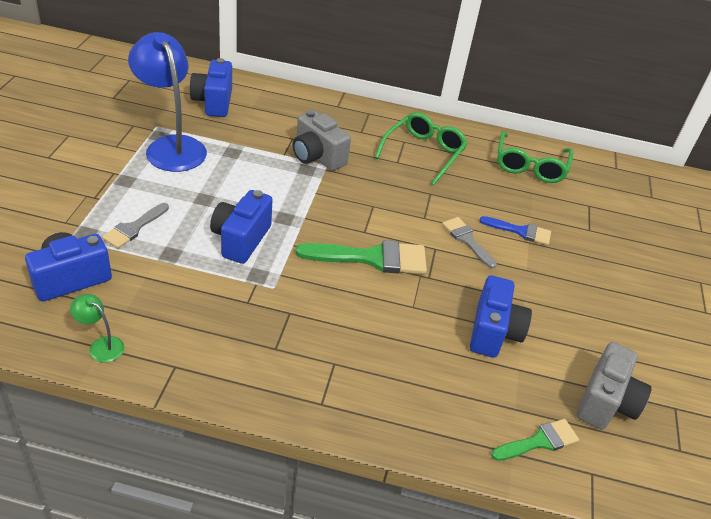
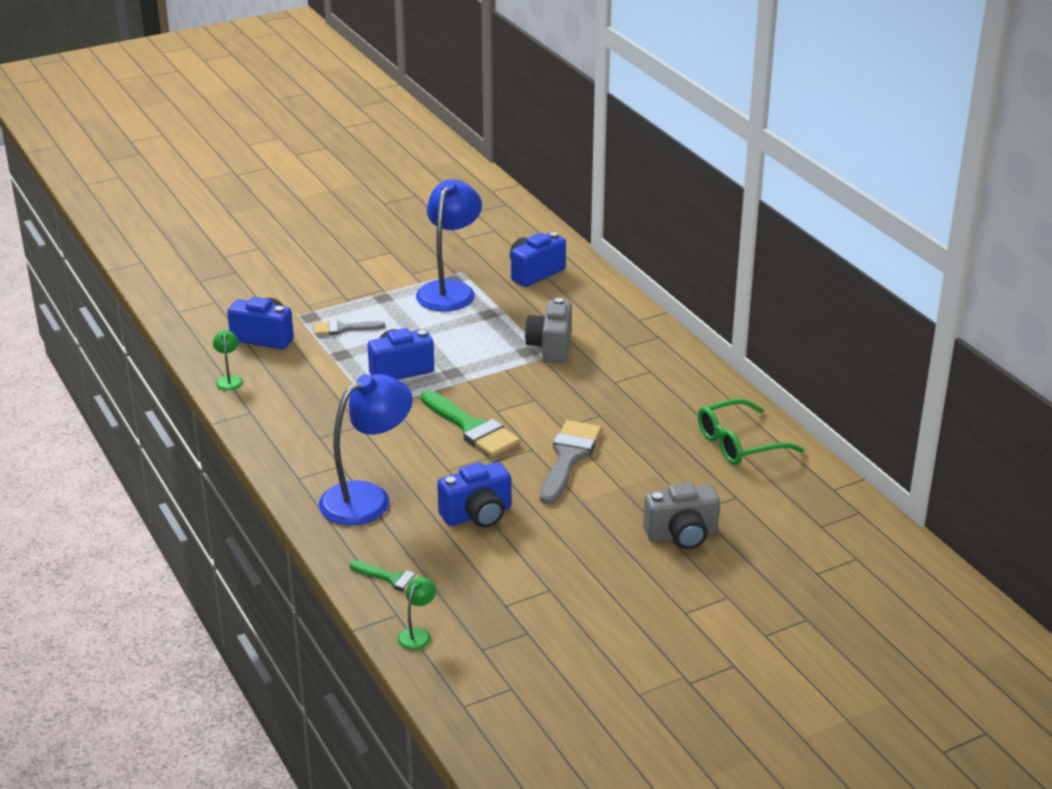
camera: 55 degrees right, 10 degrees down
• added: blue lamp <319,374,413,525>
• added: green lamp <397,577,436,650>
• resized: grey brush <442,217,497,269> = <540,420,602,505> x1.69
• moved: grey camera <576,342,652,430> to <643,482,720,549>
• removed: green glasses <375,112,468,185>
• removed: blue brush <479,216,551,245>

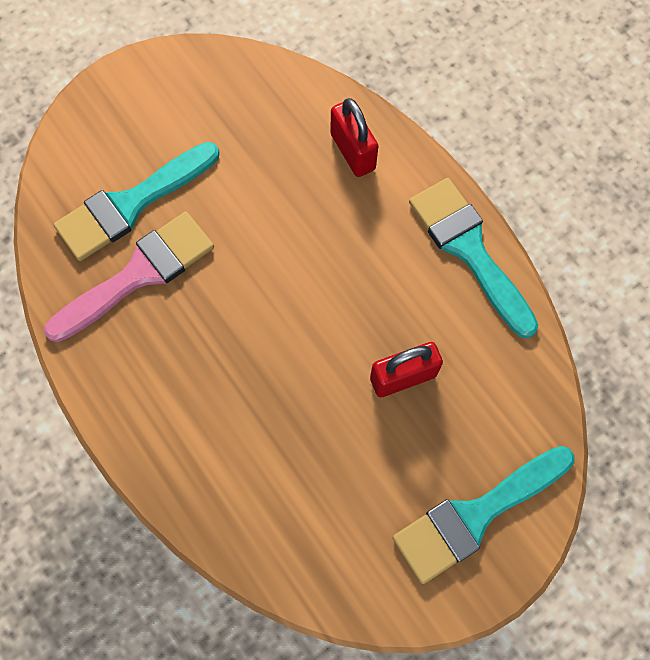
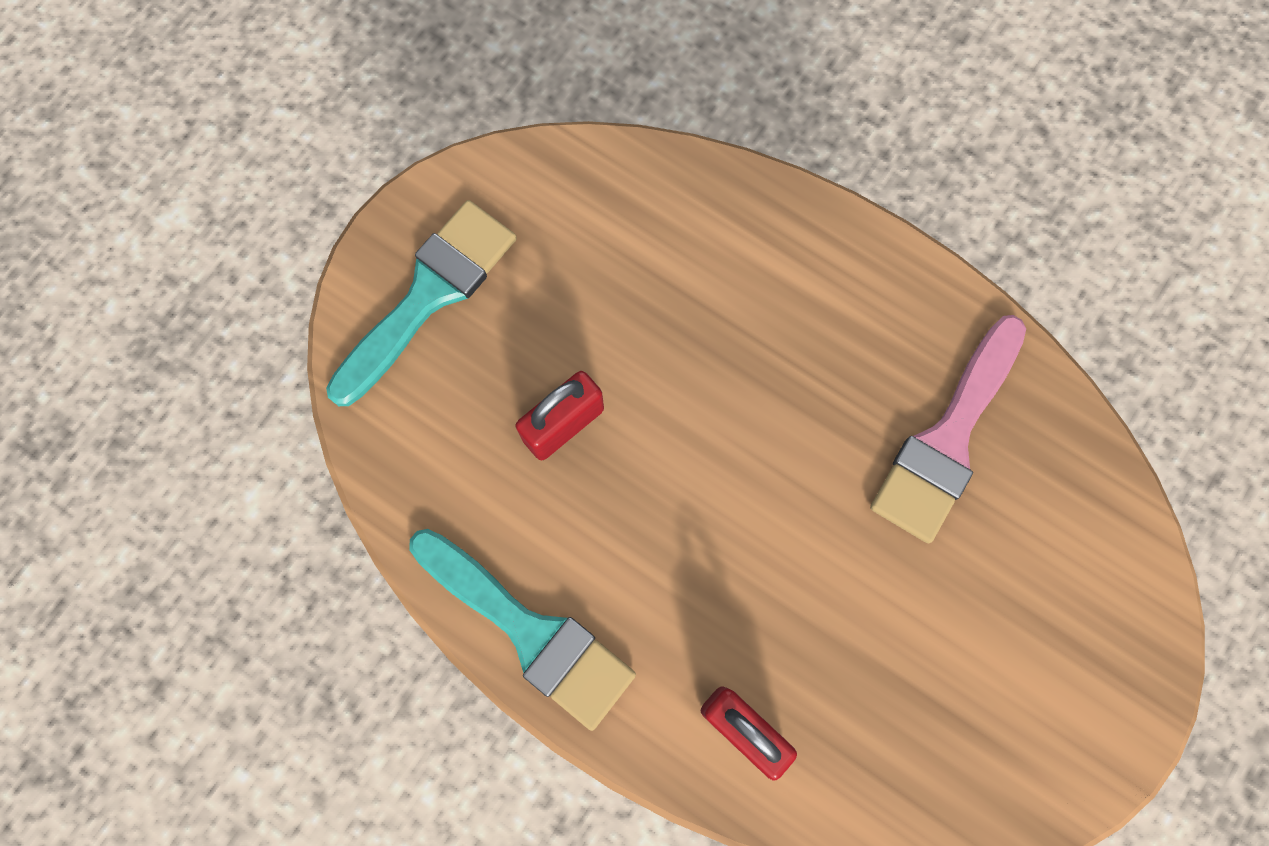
camera: 160 degrees right, 5 degrees up
• removed: turquoise brush <54,142,219,261>

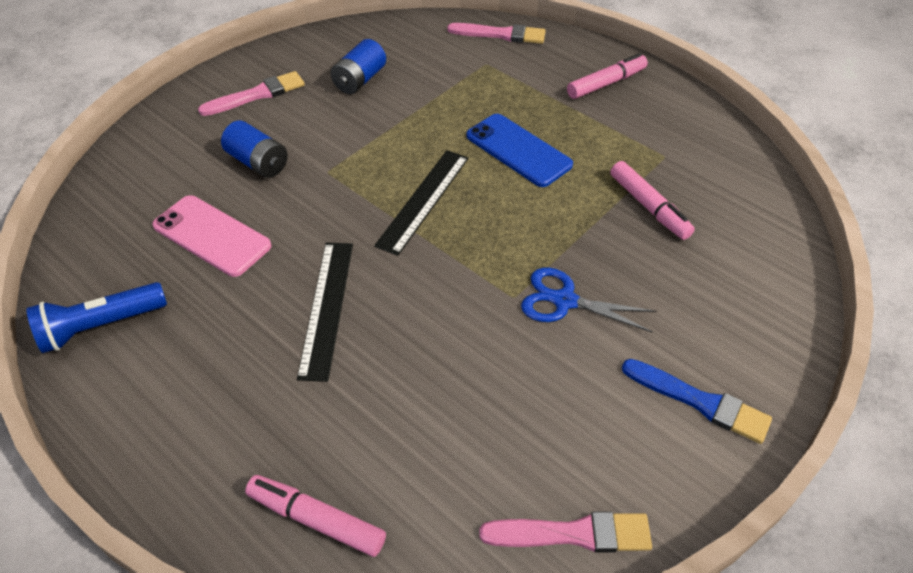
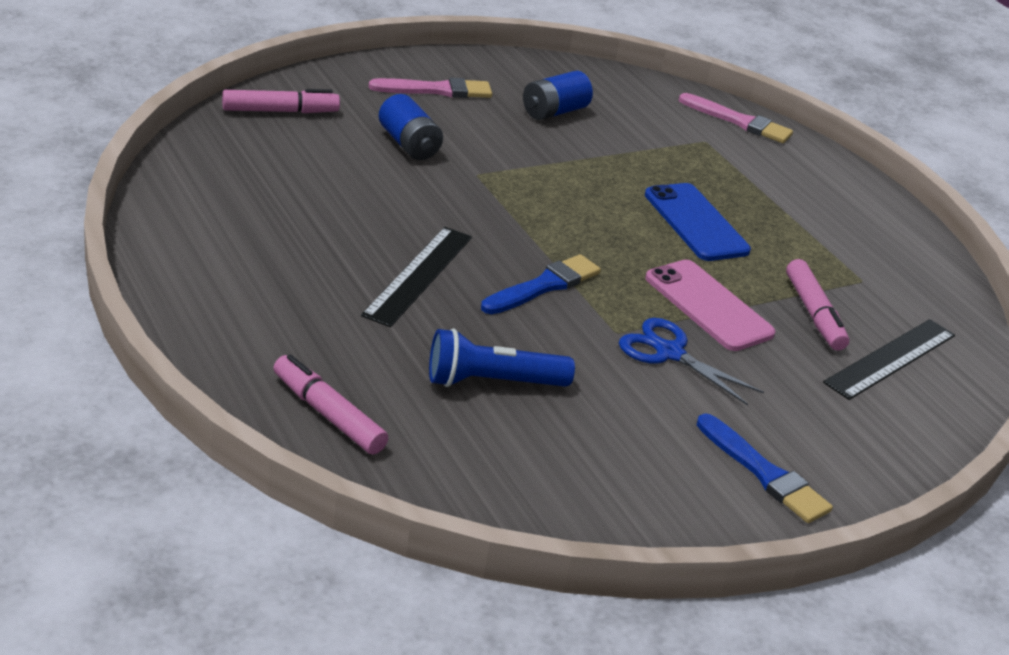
camera: 15 degrees right, 15 degrees down
• moved: pink marker <567,53,648,99> to <222,89,340,113>
• moved: blue flashlight <26,282,167,353> to <429,328,575,387>
• added: blue brush <481,254,601,314>
• moved: pink phone <152,195,272,277> to <645,260,776,351>
• moved: black ruler <374,150,469,256> to <823,319,955,400>
• removed: pink brush <479,511,652,552>

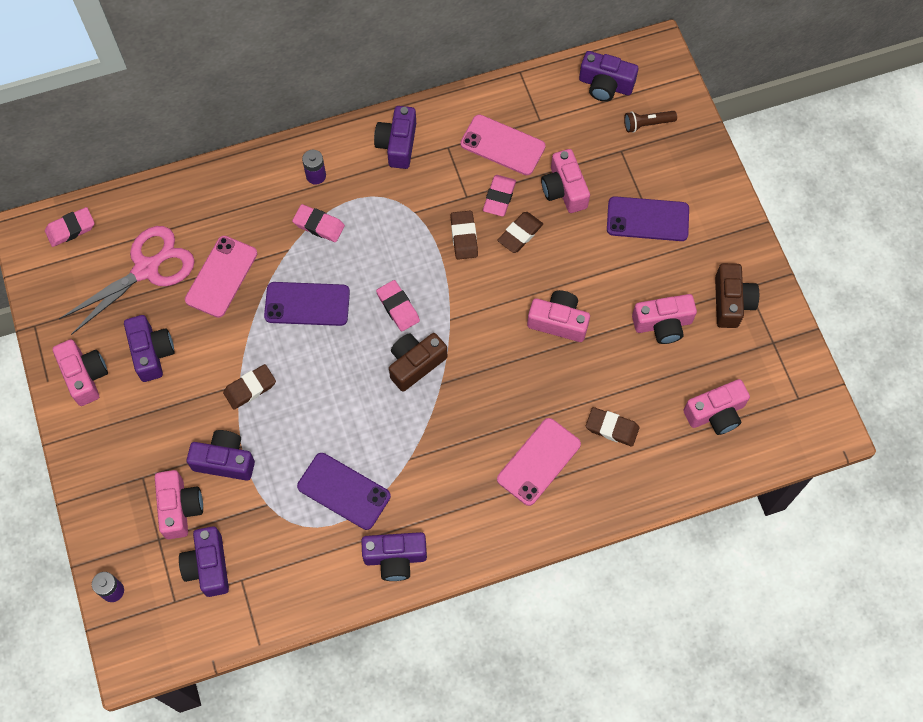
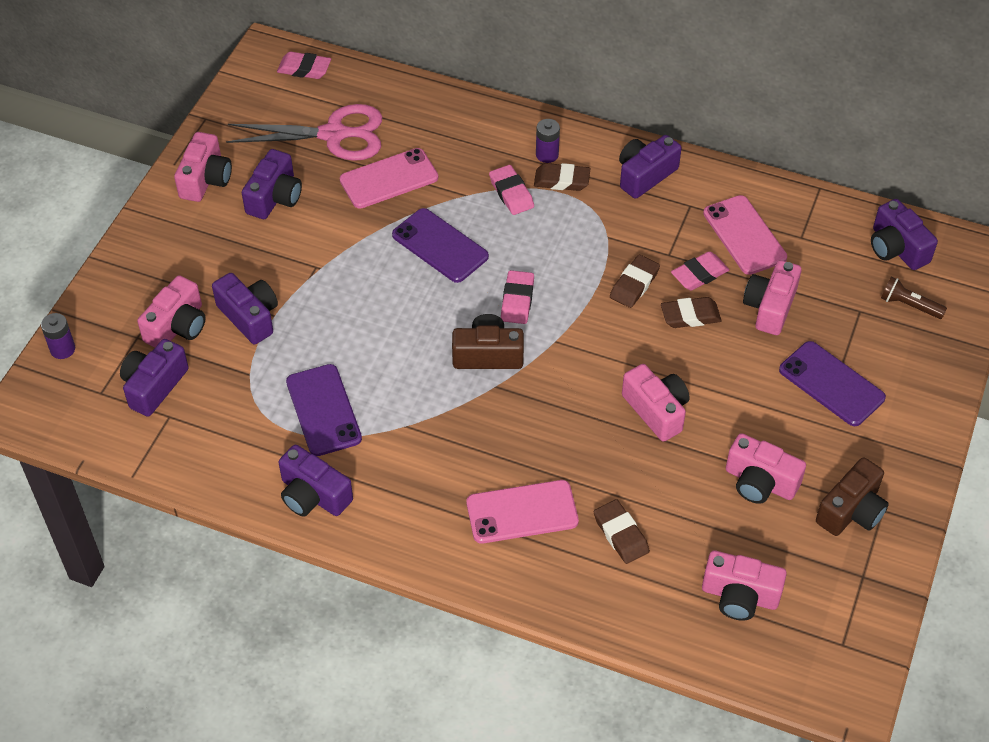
camera: 40 degrees right, 15 degrees down
• moved: brown eraser <223,364,276,409> to <534,163,591,191>

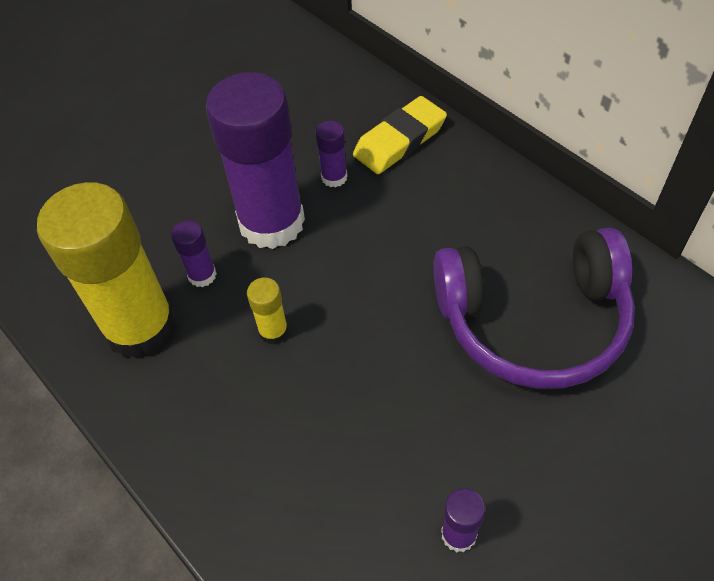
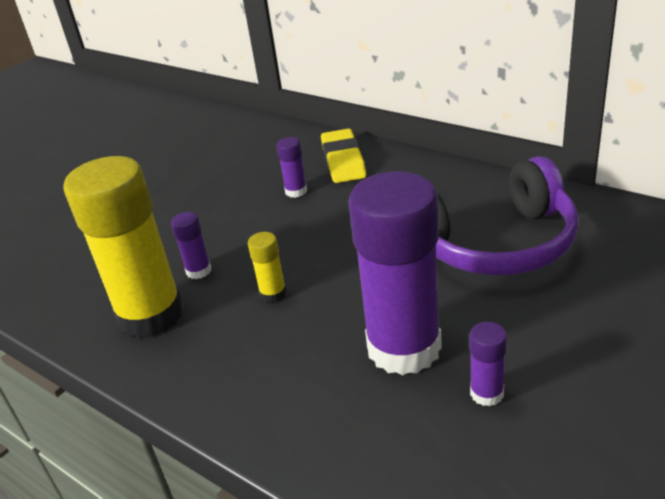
camera: 10 degrees left, 20 degrees down
• turned: yellow eraser <353,96,447,174> = <321,128,366,183> 45 degrees counterclockwise
• moved: purple glue stick <206,72,305,249> to <348,171,442,376>

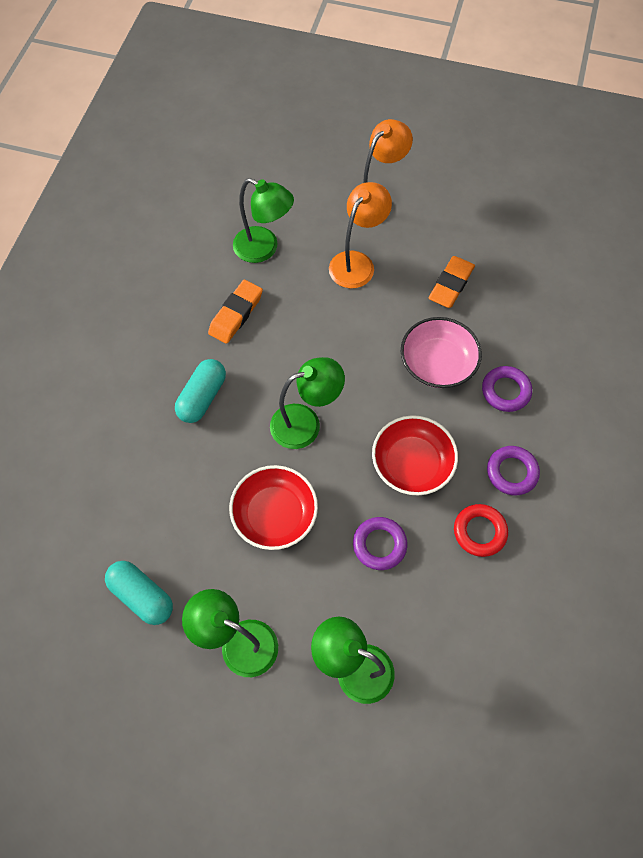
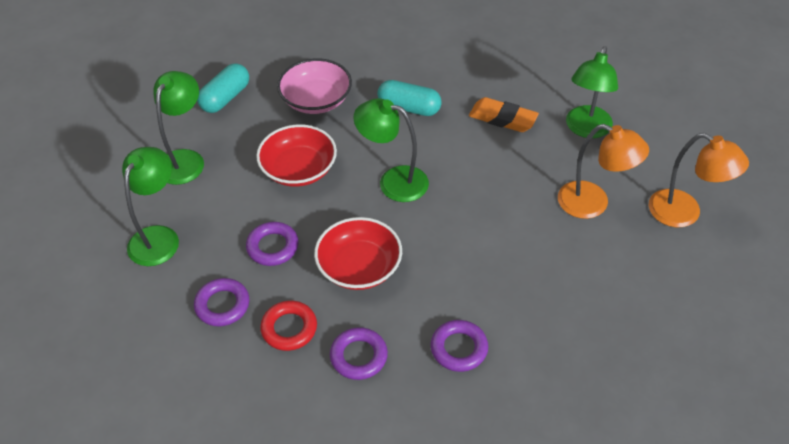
camera: 85 degrees right, 15 degrees down
• added: purple ring <194,278,249,326>
• moved: pink bowl <401,317,482,388> to <277,58,352,114>
• turned: green lamp <270,357,345,449> = <353,98,429,202> 135 degrees clockwise
• removed: orange eraser <429,256,475,308>

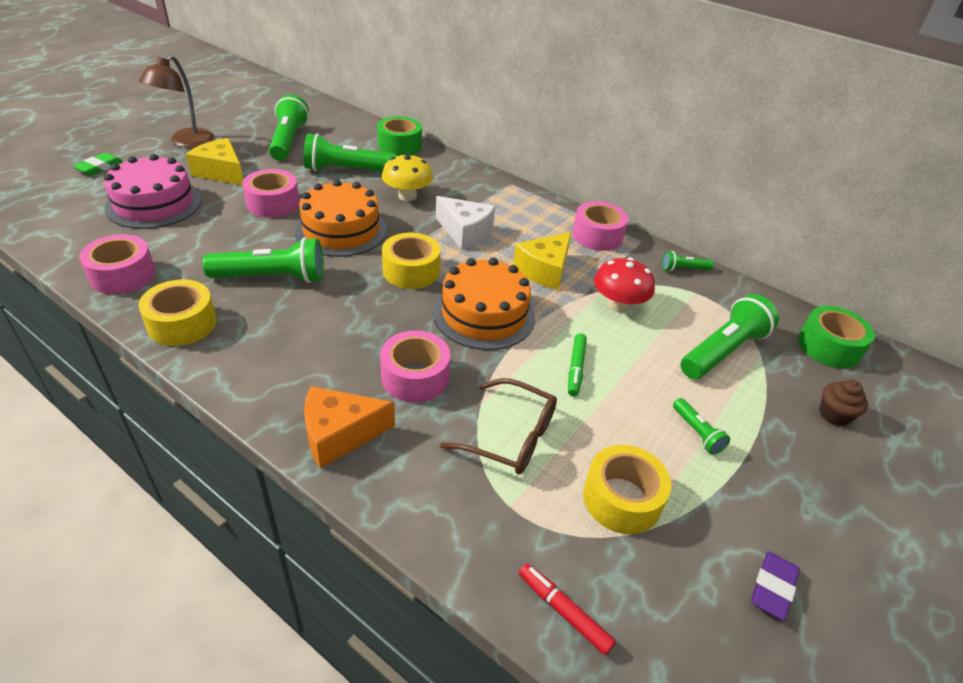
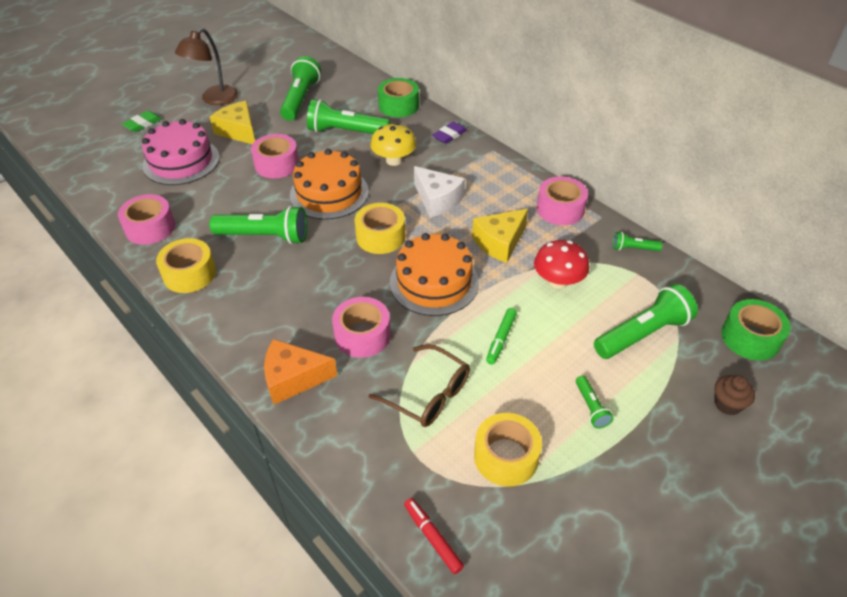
camera: 15 degrees right, 5 degrees up
• moved: purple eraser <751,551,800,621> to <432,122,467,144>

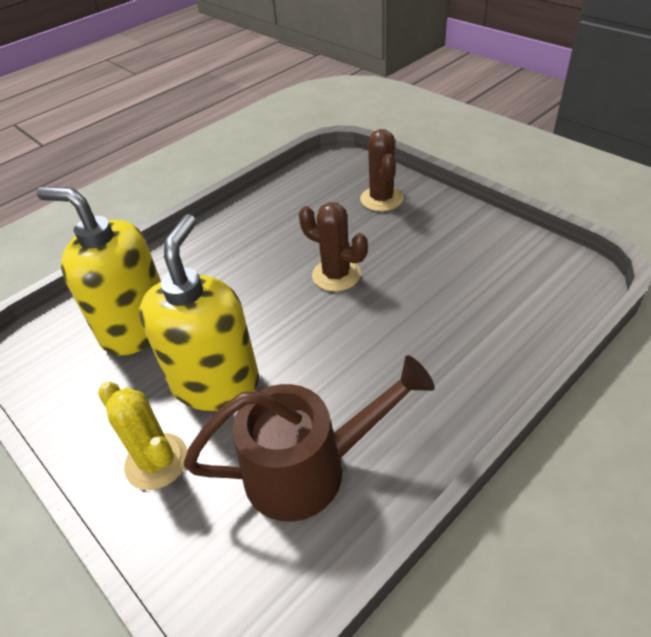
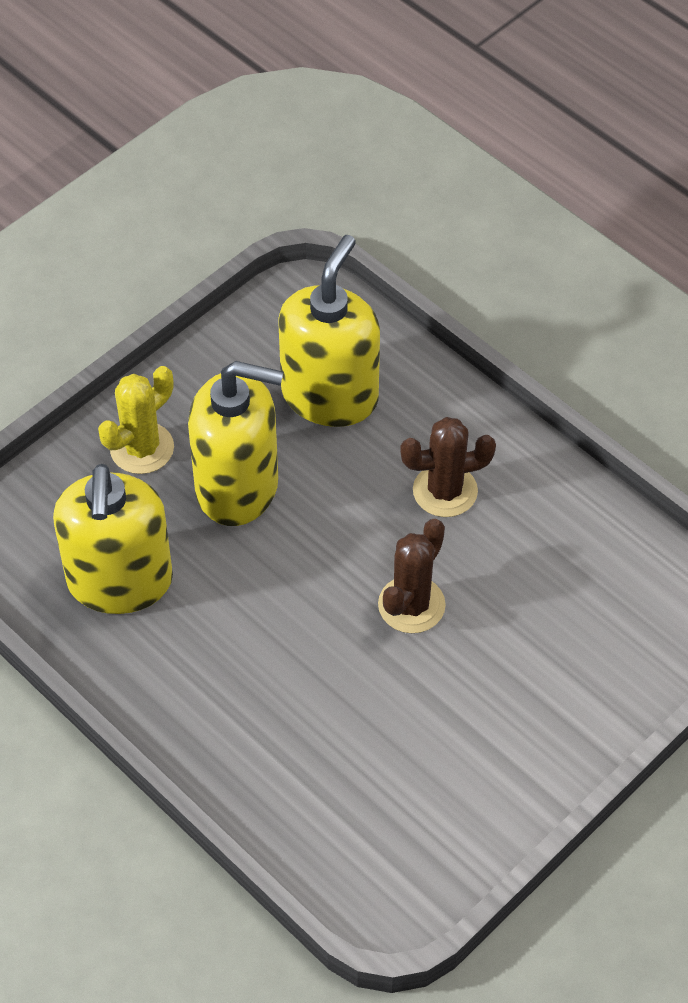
camera: 85 degrees right, 10 degrees up
• replaced: brown watering can <183,355,435,522> to yellow soap dispenser <53,464,173,614>
• moved: brown cactus <360,129,404,211> to <400,417,496,517>

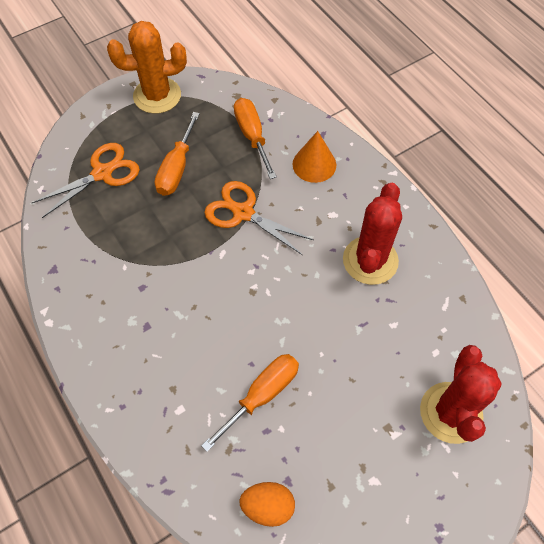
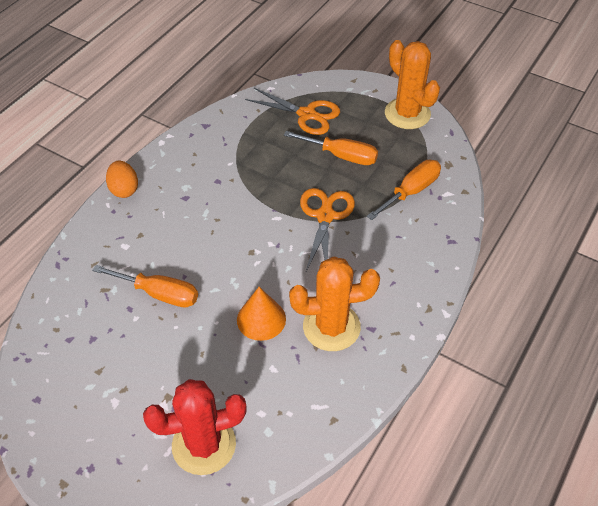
camera: 65 degrees right, 10 degrees down
• moved: orange egg <239,482,295,527> to <106,161,138,198>
• moved: orange cone <292,131,336,183> to <237,287,286,341>
• turned: orange screwdriver <155,112,200,196> = <284,131,378,165> 150 degrees counterclockwise
• recoloured: red cactus <343,183,402,285> to orange cactus <289,256,380,351>

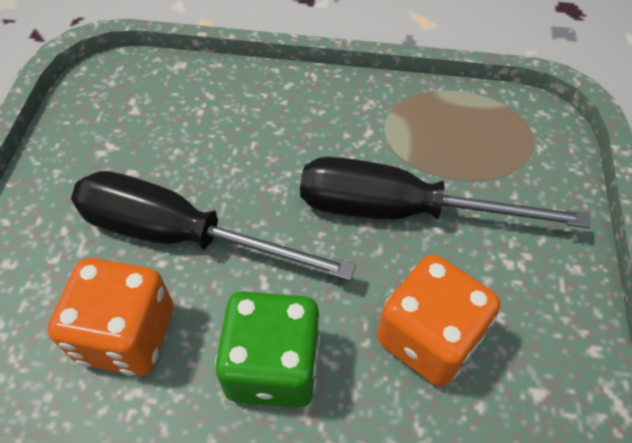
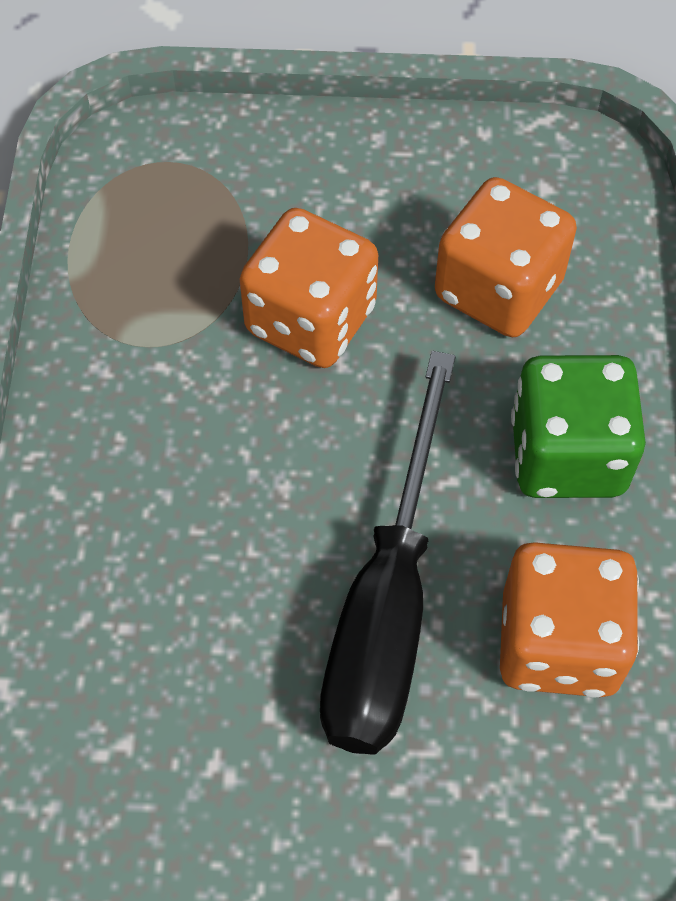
camera: 95 degrees left, 5 degrees up
• replaced: black screwdriver <300,157,590,228> to orange dice <239,208,378,368>

